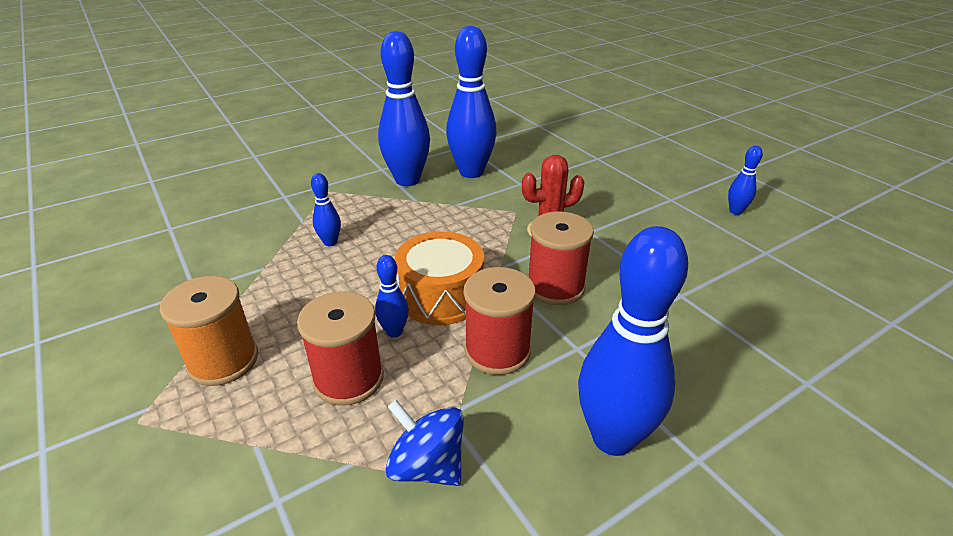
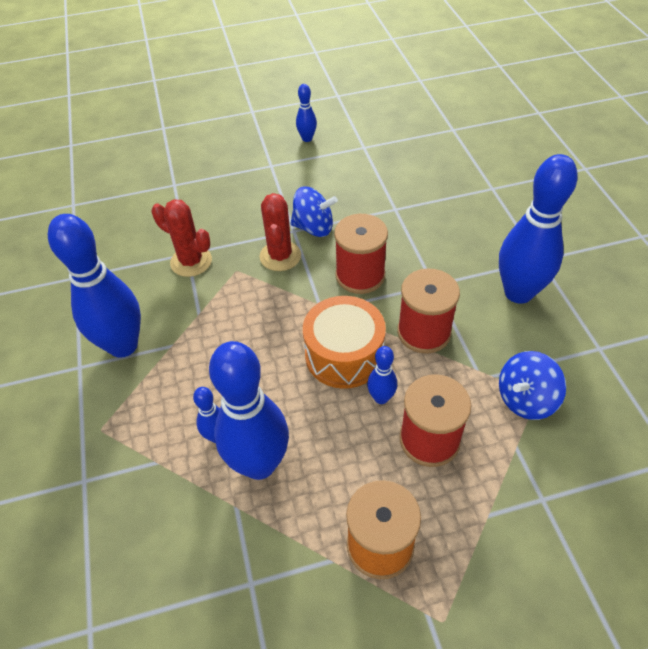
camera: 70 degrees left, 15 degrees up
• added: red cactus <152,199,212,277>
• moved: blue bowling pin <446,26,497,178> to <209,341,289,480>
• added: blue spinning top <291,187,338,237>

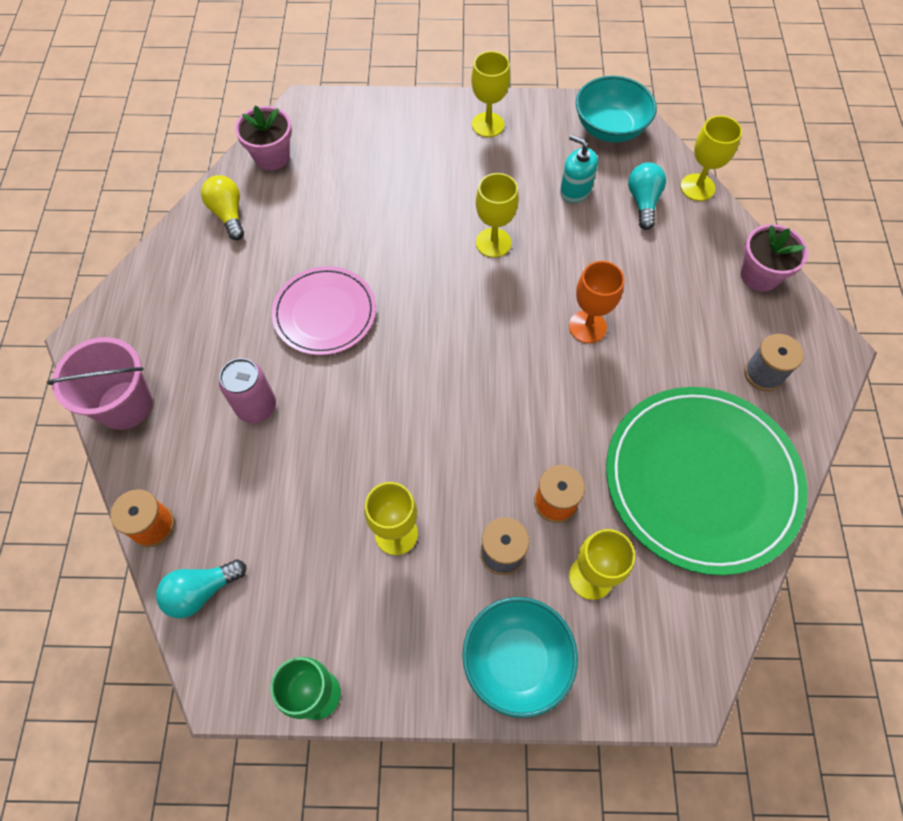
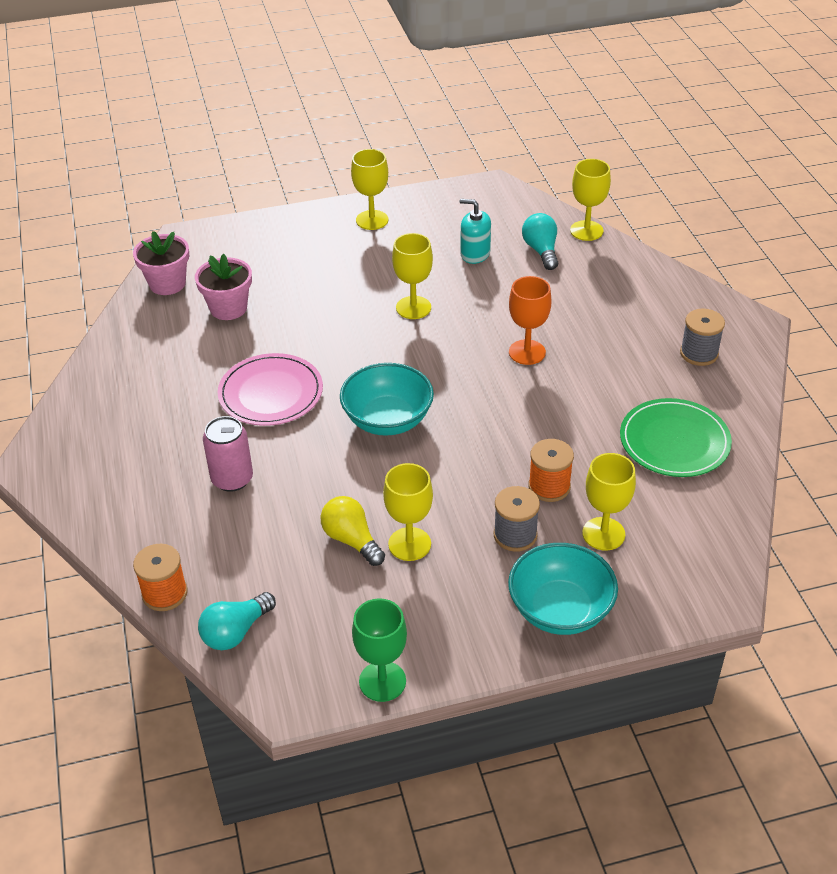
camera: 15 degrees left, 20 degrees down
• moved: pink flower pot <741,224,808,292> to <195,254,252,320>
• moved: yellow light bulb <201,175,244,240> to <321,496,385,566>
• moved: turquoise bowl <576,76,657,142> to <340,363,434,436>
• resized: green plate <606,387,808,575> = <620,398,732,477> x0.59
• removed: pink bucket <47,337,152,430>

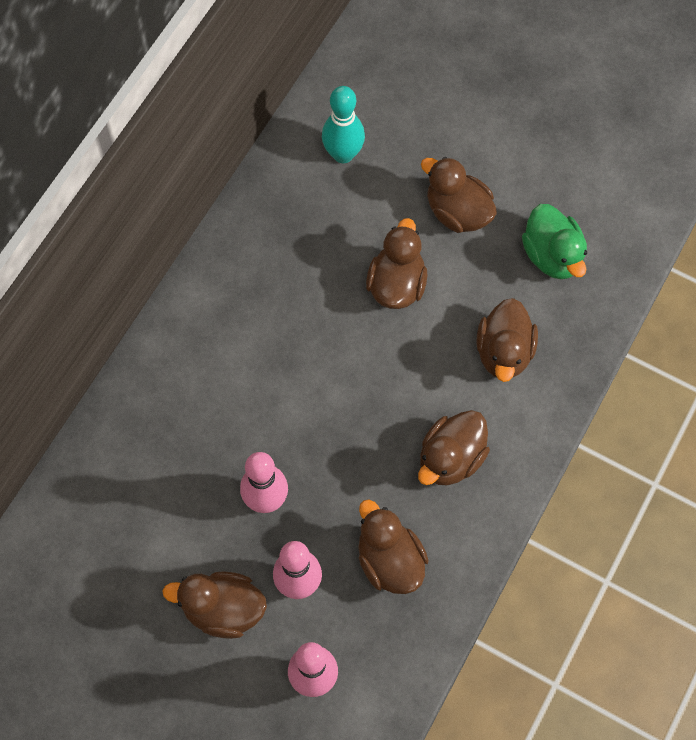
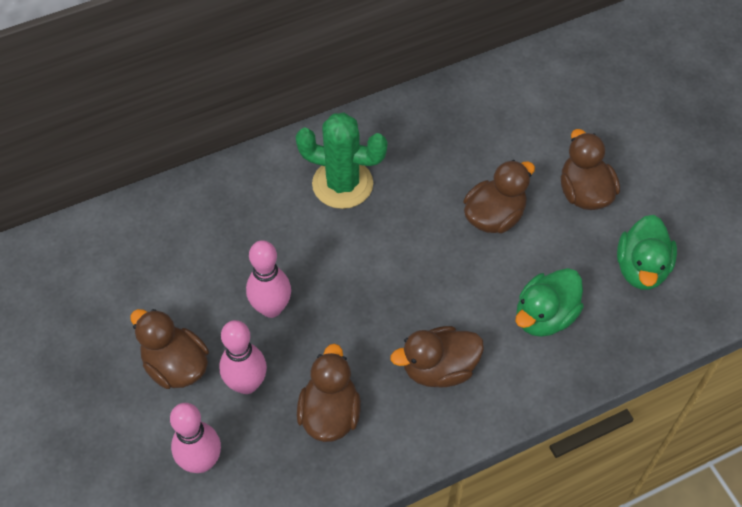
camera: 35 degrees right, 10 degrees down
• added: green cactus <296,113,387,209>
• recoloured: brown duck <476,298,538,382> to green duck <516,268,584,337>
• removed: turquoise bowling pin <322,86,365,163>

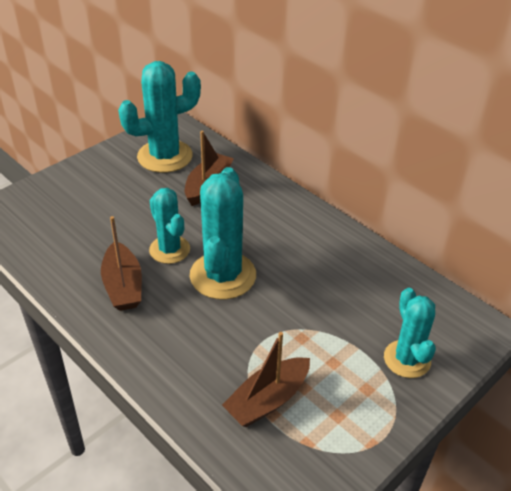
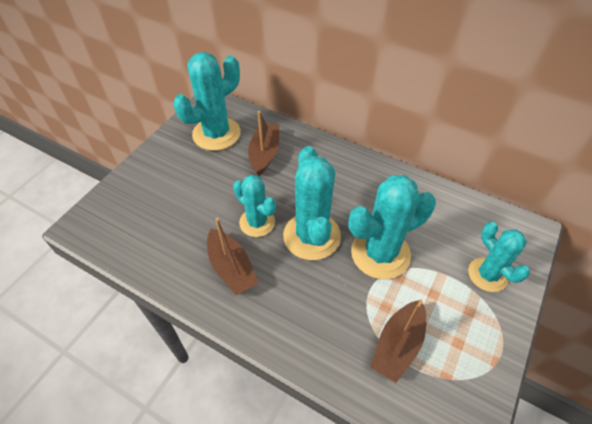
camera: 15 degrees left, 10 degrees up
• added: turquoise cactus <348,175,436,279>

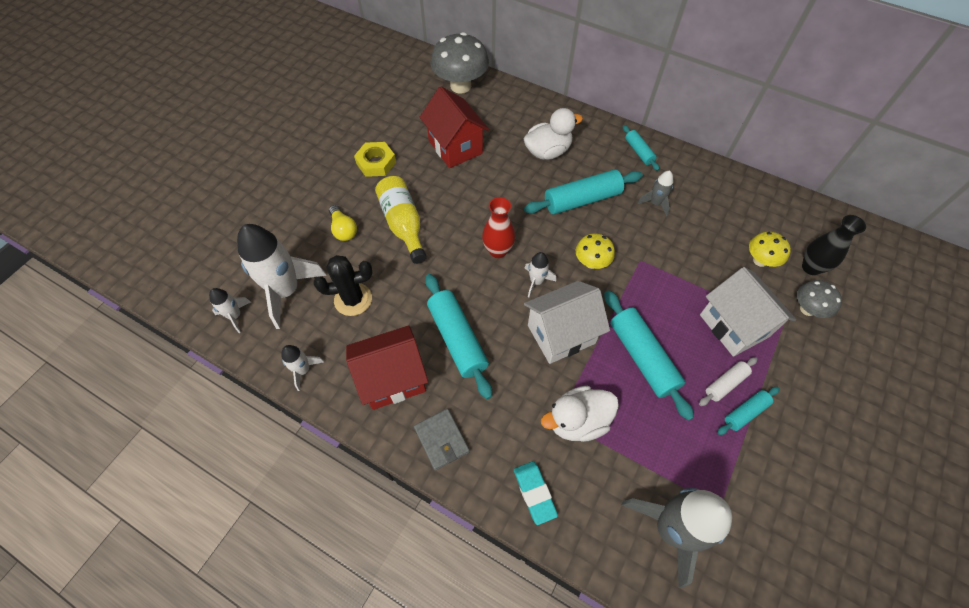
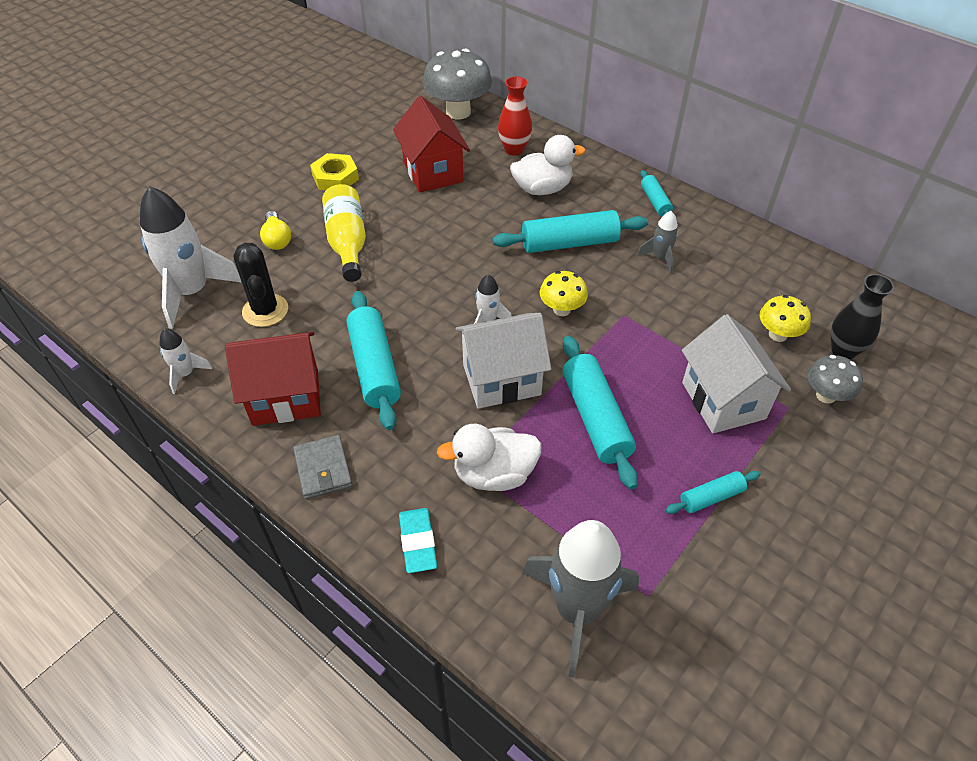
camera: 10 degrees right, 10 degrees down
• turned: black cactus <313,255,373,316> = <234,243,288,327> 75 degrees clockwise
• moved: red vase <482,197,515,258> to <498,76,532,156>
• removed: white rocket <209,288,251,333>
• removed: white rolling pin <699,357,758,406>

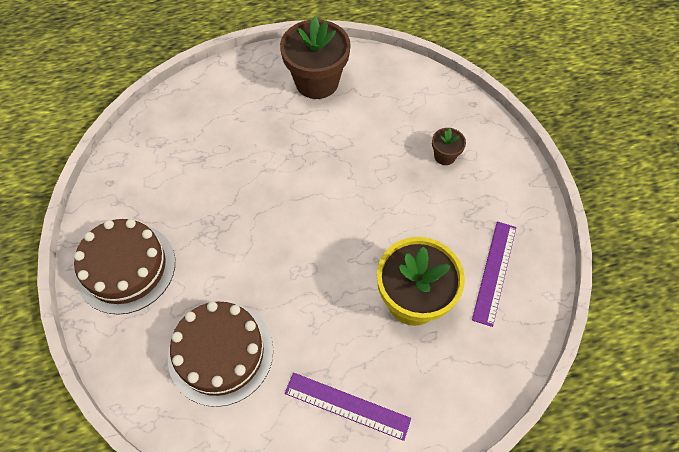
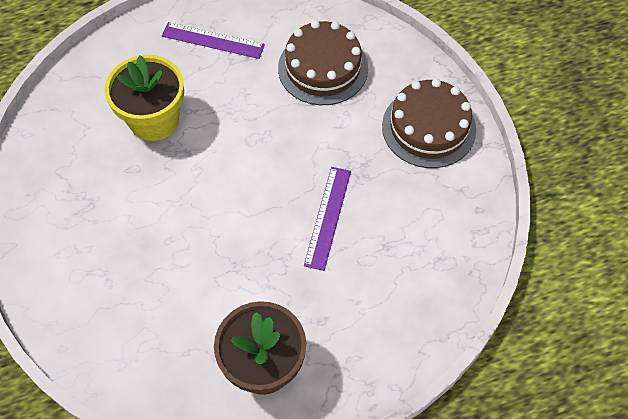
camera: 175 degrees right, 0 degrees up
• moved: purple ruler <472,221,516,327> to <304,167,351,271>
• removed: brown flower pot <432,128,466,165>

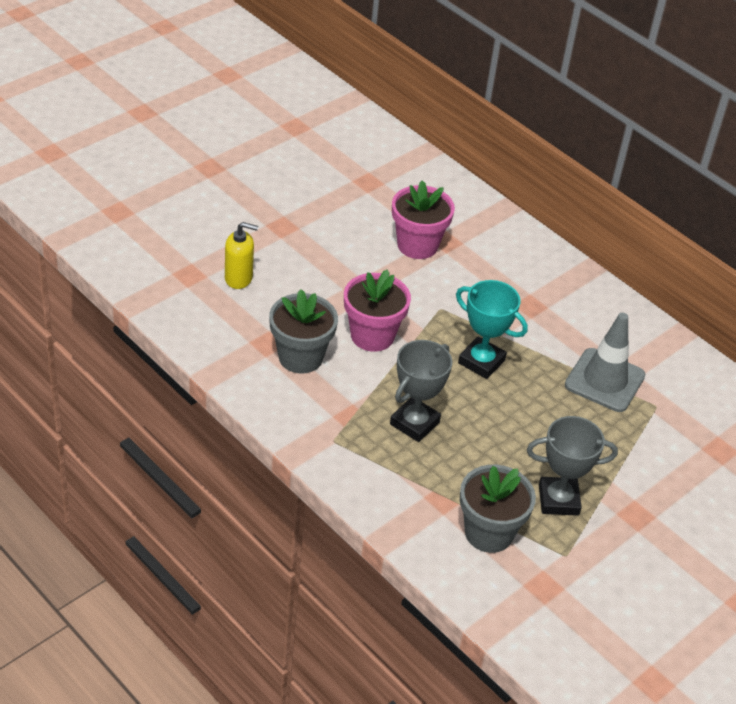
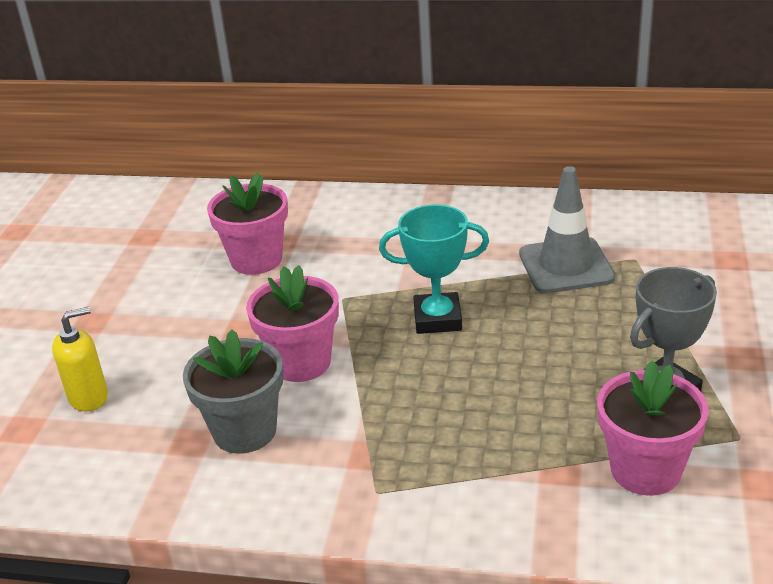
camera: 30 degrees left, 10 degrees down
• recoloured: grey flower pot <460,465,536,553> to pink flower pot <597,360,709,496>
• removed: grey trophy <390,340,452,442>

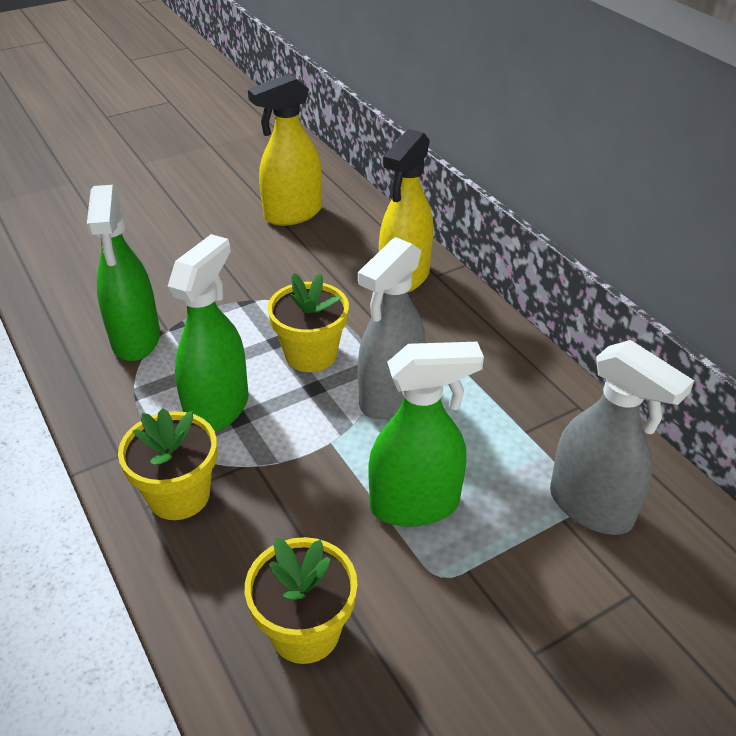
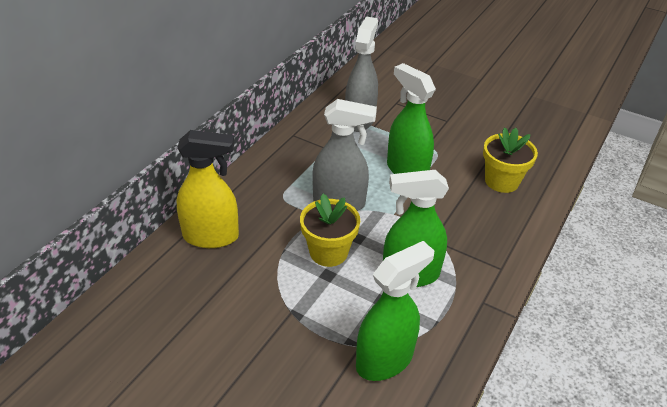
camera: 120 degrees left, 0 degrees up
• removed: yellow flower pot <118,408,217,520>
• removed: yellow spray bottle <248,74,322,226>

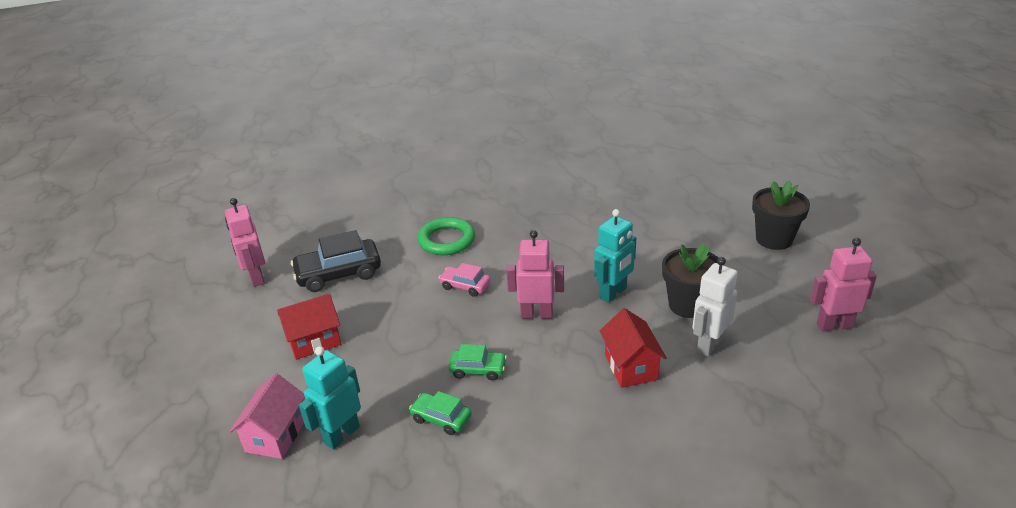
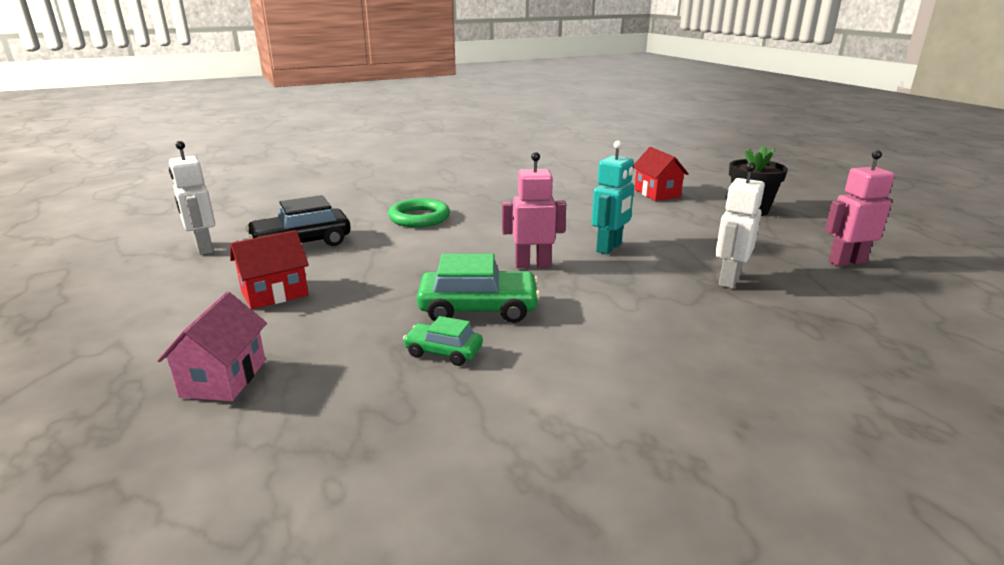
camera: 10 degrees left, 10 degrees down
• recoloured: pink robot <225,198,265,287> to white robot <169,141,215,255>
• resized: green car <448,344,507,381> = <417,254,540,323> x1.78
• moved: red house <600,308,667,388> to <633,147,689,201>
• removed: turquoise robot <299,346,361,449>
• removed: pink car <439,263,490,297>
• removed: black flower pot <662,244,718,318>

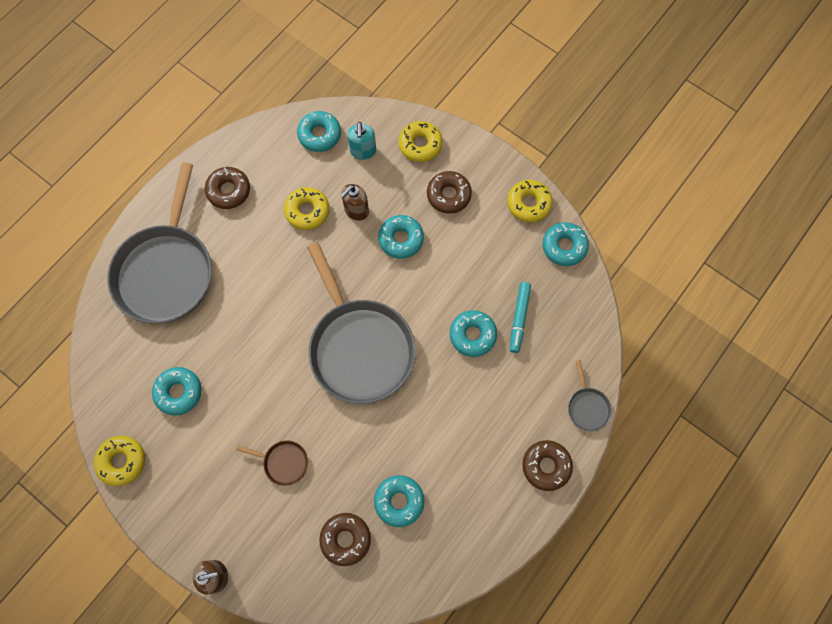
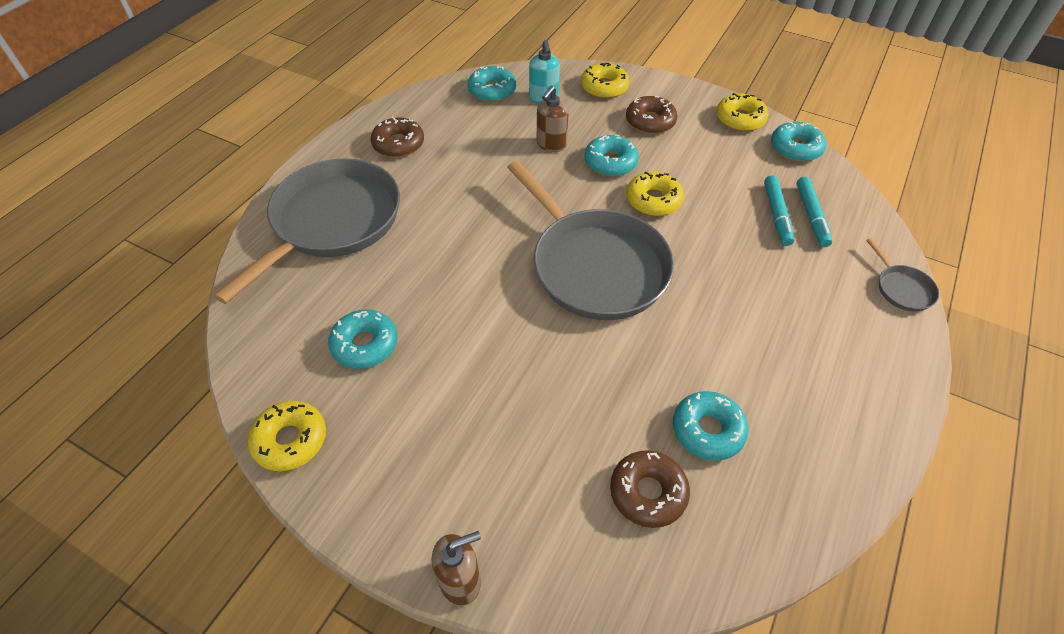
camera: 10 degrees left, 20 degrees down
• turned: grey pan <107,163,212,324> = <213,158,400,304> 150 degrees counterclockwise
• moved: yellow donut <284,187,329,230> to <626,172,684,216>
• added: turquoise marker <797,177,832,247>
• removed: brown pan <236,441,308,486>
• removed: turquoise donut <450,310,497,357>
• removed: brown donut <522,440,573,491>

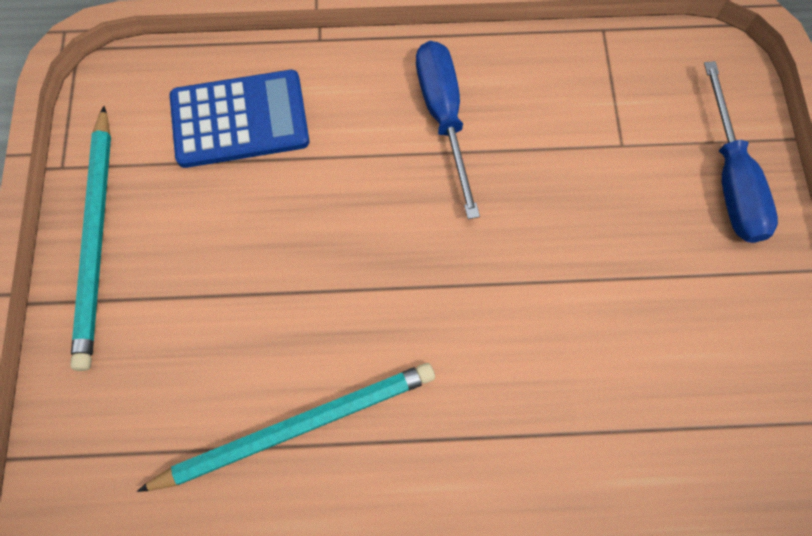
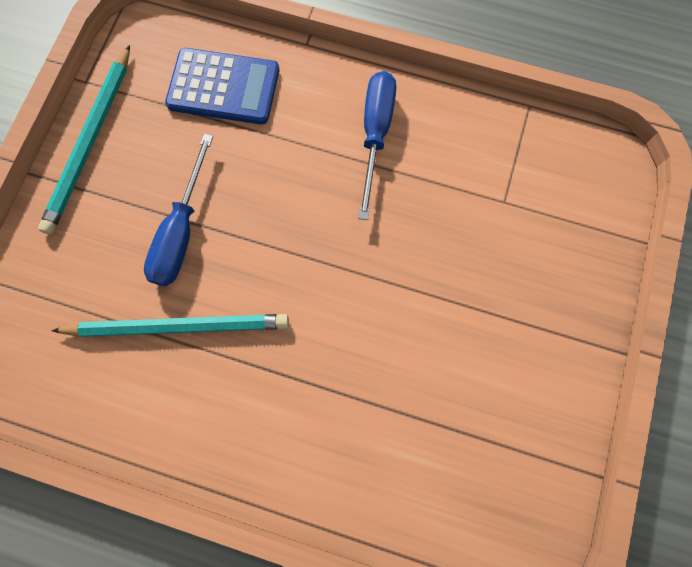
camera: 20 degrees right, 5 degrees up
• moved: blue screwdriver <704,61,778,243> to <144,134,213,286>

